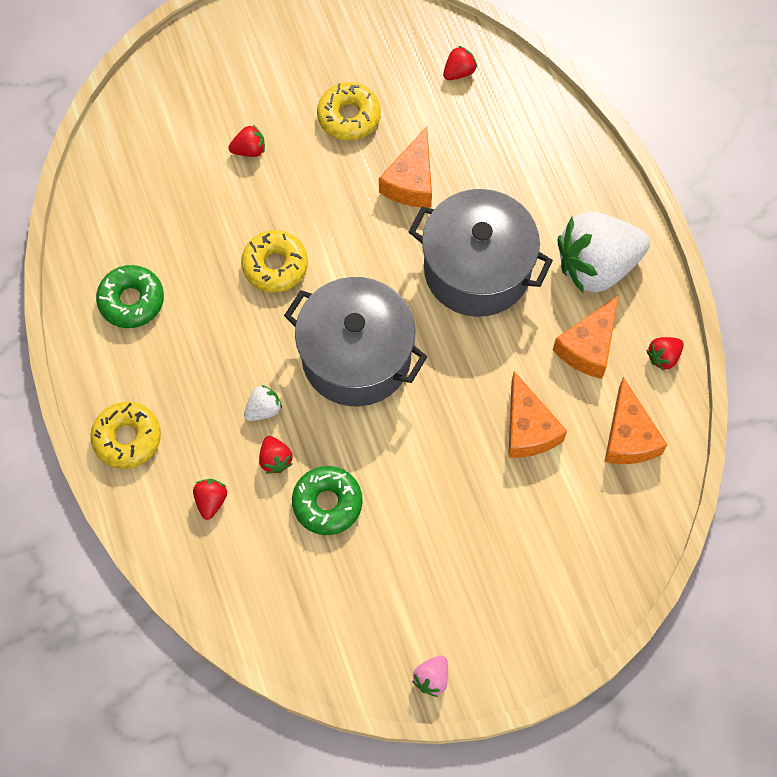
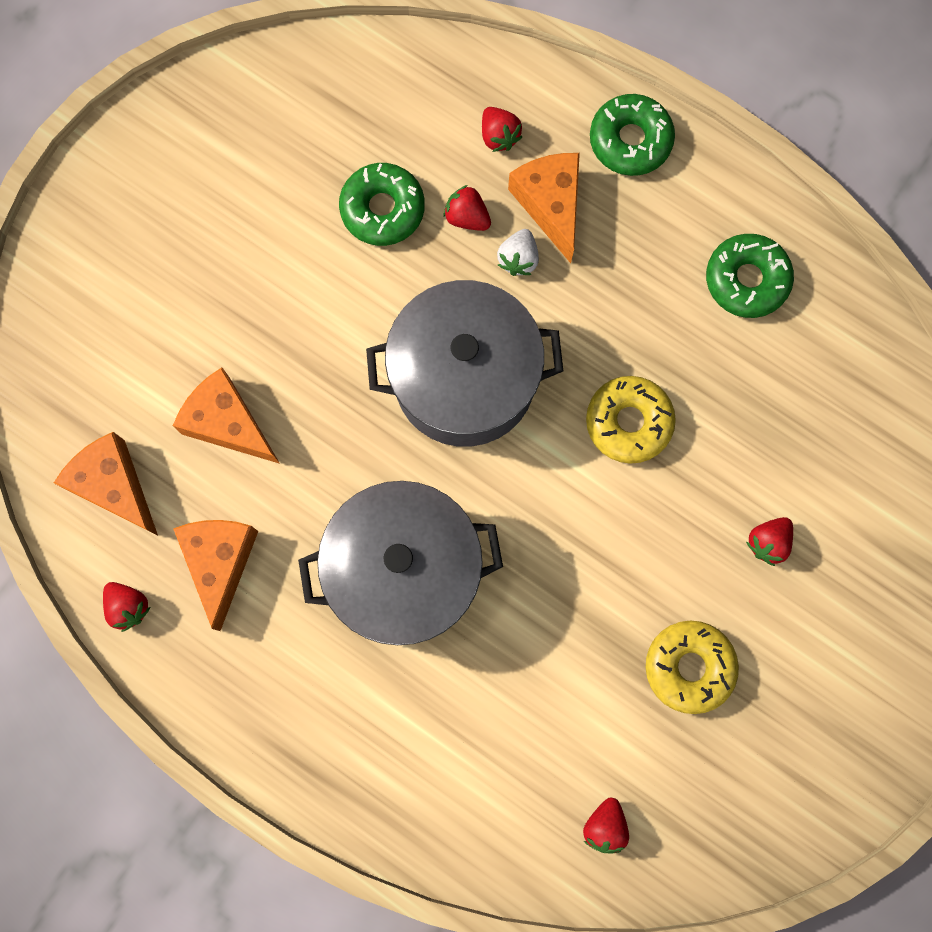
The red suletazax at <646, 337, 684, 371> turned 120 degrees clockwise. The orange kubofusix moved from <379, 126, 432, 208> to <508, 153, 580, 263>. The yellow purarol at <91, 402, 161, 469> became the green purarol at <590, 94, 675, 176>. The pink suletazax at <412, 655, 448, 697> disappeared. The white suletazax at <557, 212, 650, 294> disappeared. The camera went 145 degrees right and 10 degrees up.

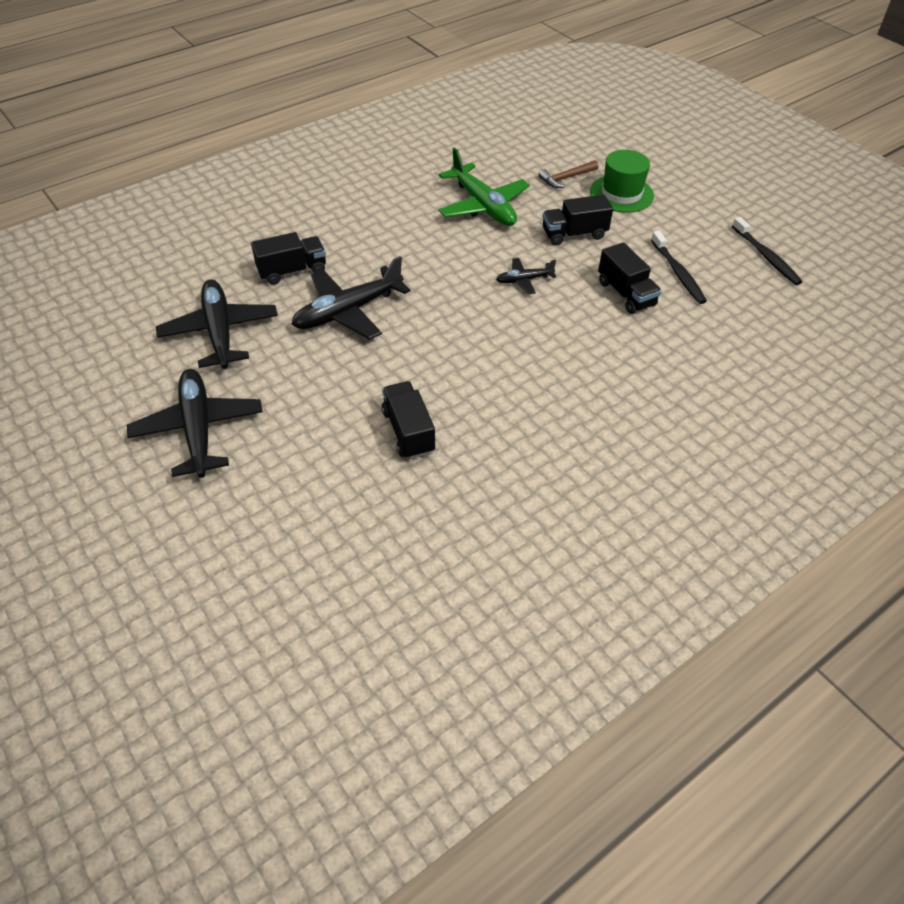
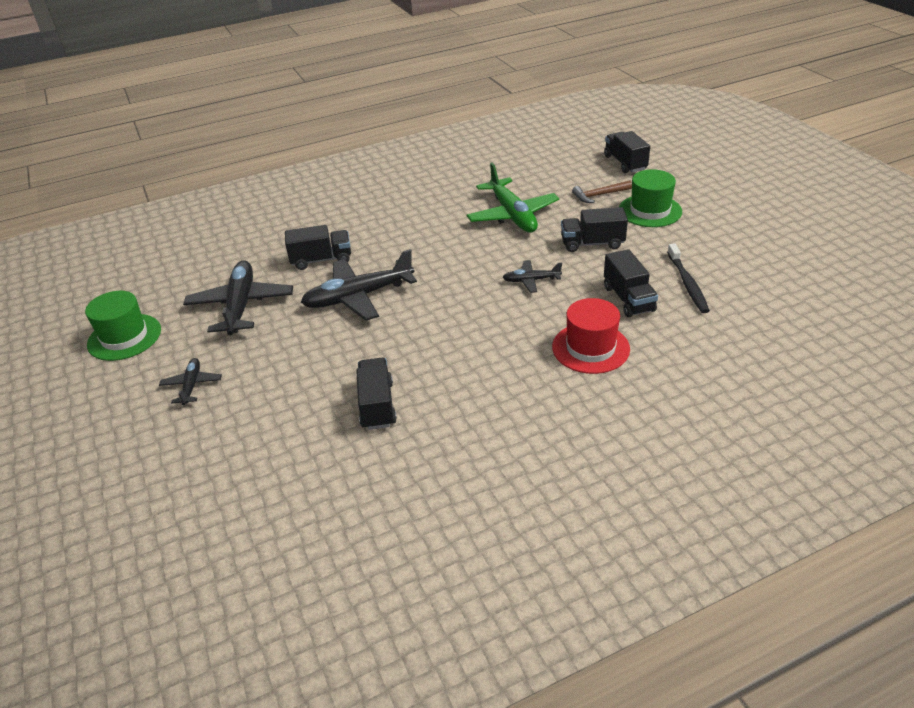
The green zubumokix at <85, 291, 161, 361> appeared. The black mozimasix at <127, 369, 263, 478> changed to 0.51 times the size. The red zubumokix at <552, 298, 630, 374> appeared. The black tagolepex at <604, 131, 650, 173> appeared. The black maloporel at <732, 217, 802, 285> disappeared. The camera went 15 degrees right and 10 degrees down.

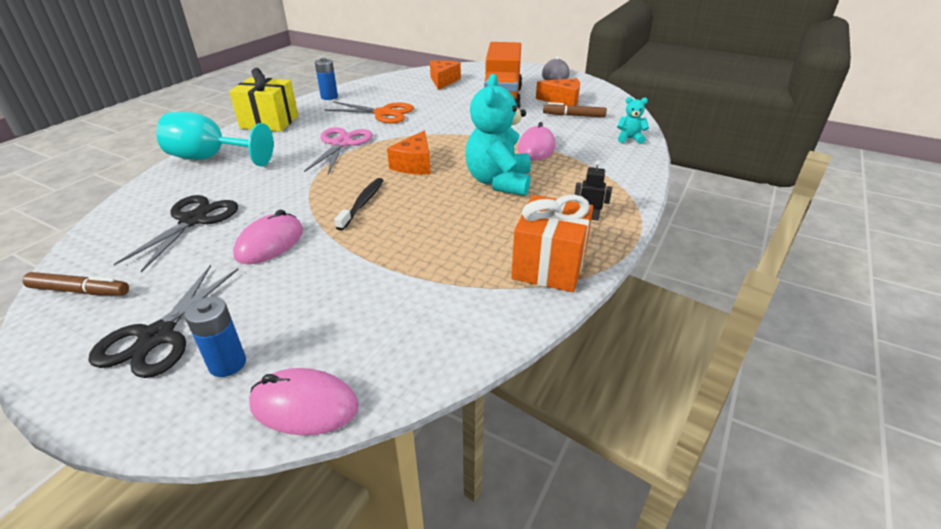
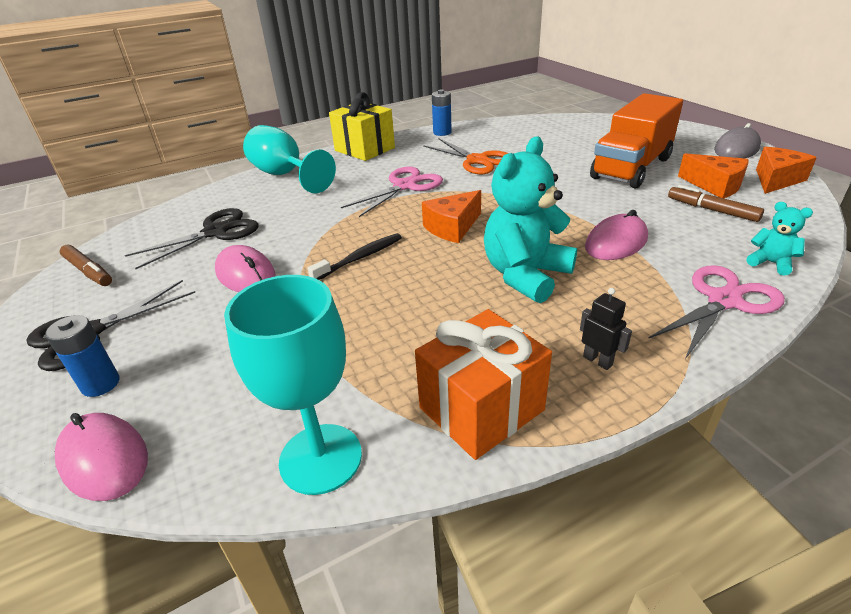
The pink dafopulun at <233, 210, 303, 264> turned 75 degrees clockwise. The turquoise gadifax at <224, 275, 362, 495> appeared. The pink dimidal at <648, 265, 785, 359> appeared. The orange kubofusix moved from <430, 60, 461, 90> to <756, 147, 817, 194>. The camera went 35 degrees right and 0 degrees up.

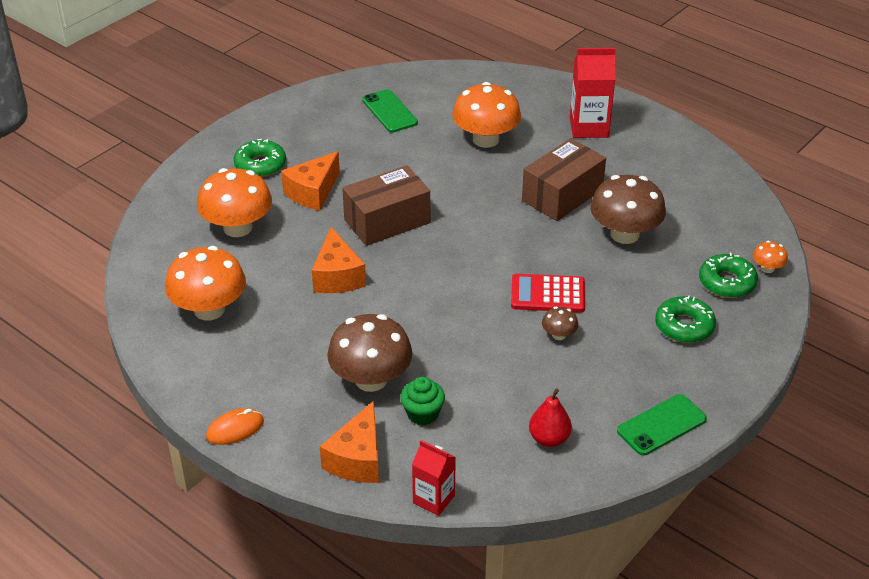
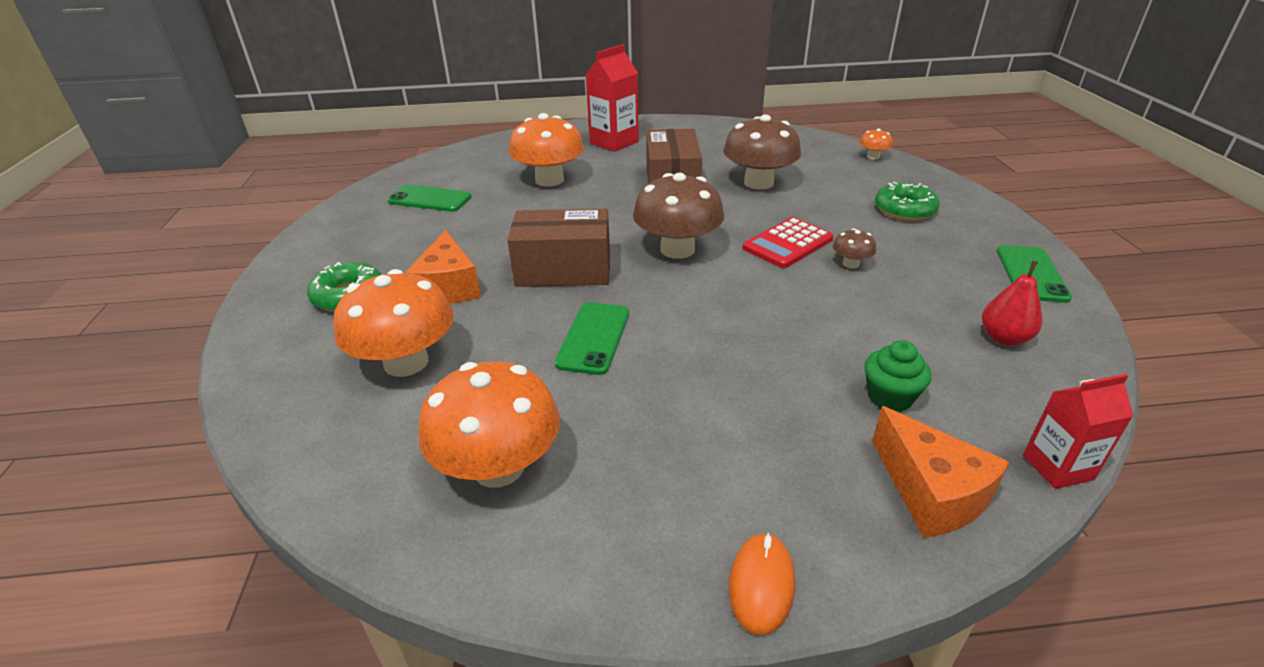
The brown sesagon at <342, 165, 430, 246> turned 75 degrees clockwise. The orange kubofusix at <312, 227, 366, 293> was replaced by the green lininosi at <554, 302, 629, 375>. The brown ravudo moved from <327, 314, 412, 392> to <633, 173, 724, 259>. The green purarol at <699, 253, 758, 298> disappeared. The camera went 45 degrees left and 5 degrees down.

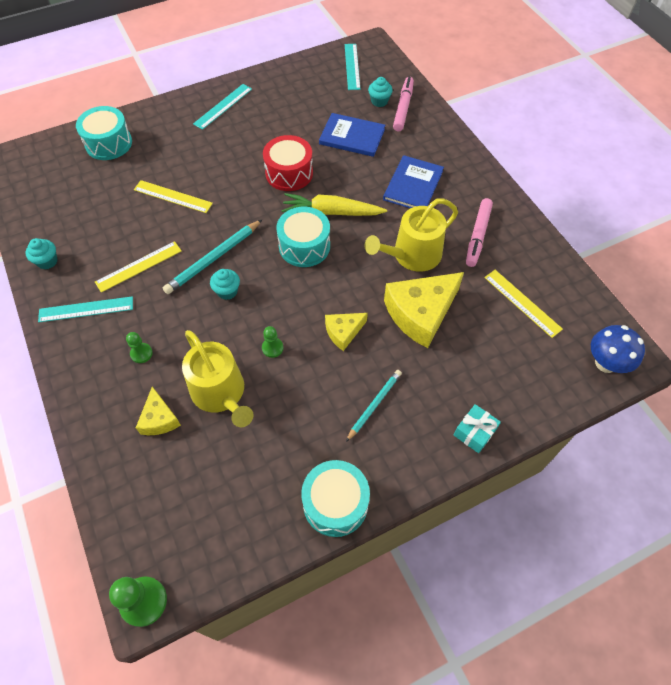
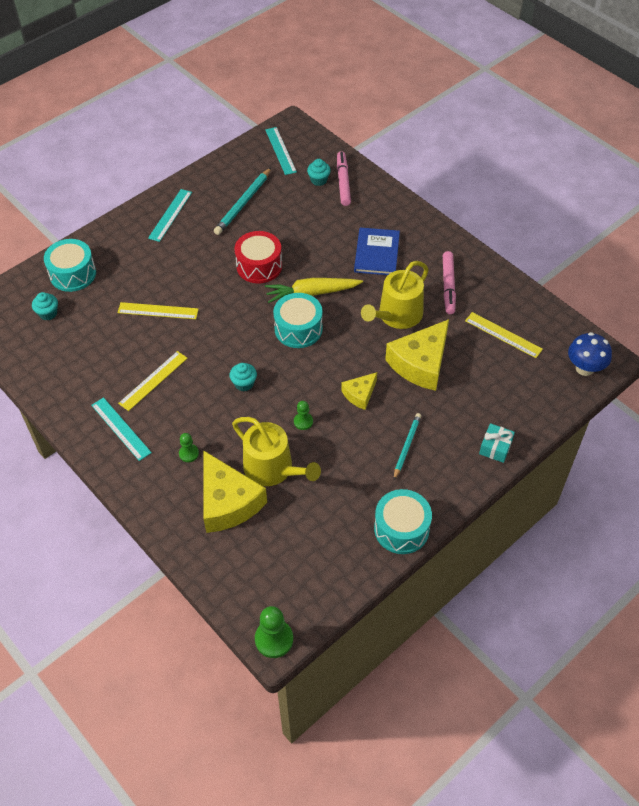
The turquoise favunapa moved from <26, 238, 57, 269> to <32, 292, 58, 321>. The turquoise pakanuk at <38, 296, 133, 322> turned 75 degrees clockwise. The yellow kubofusix at <136, 387, 181, 435> changed to 1.90 times the size. The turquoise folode moved from <163, 220, 262, 294> to <214, 168, 271, 235>. The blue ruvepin at <319, 113, 385, 157> disappeared. The camera went 15 degrees left and 5 degrees down.

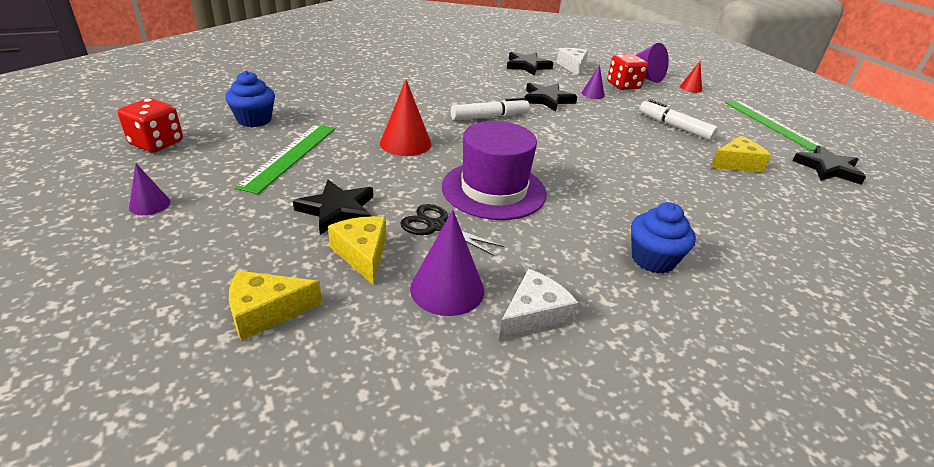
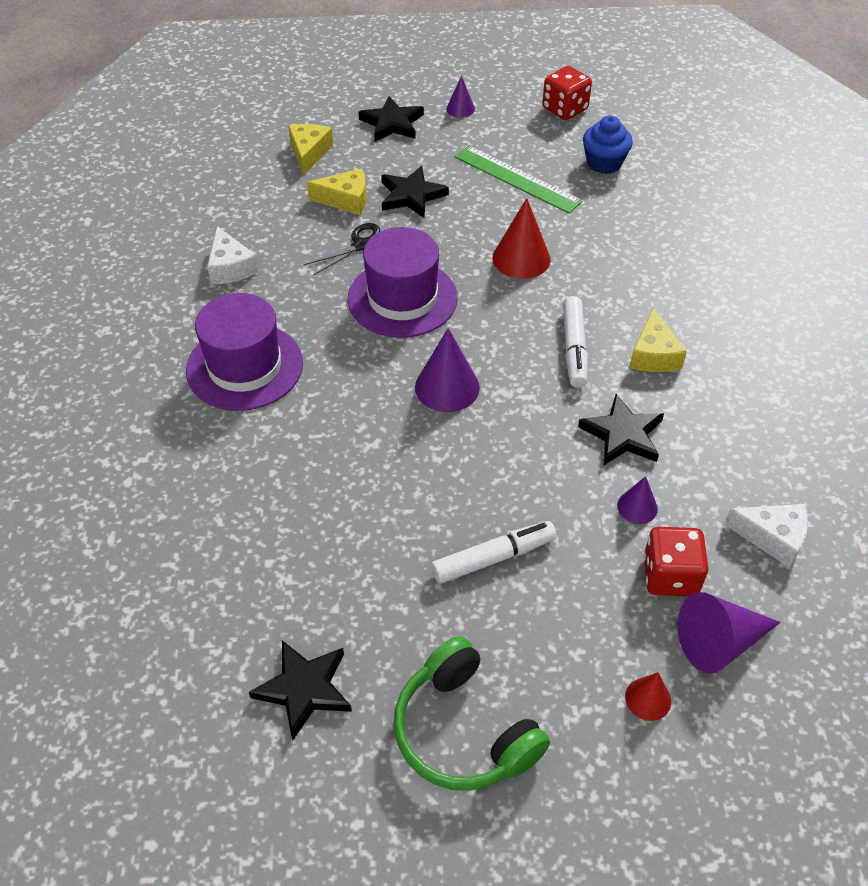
The blue favunapa at <631, 202, 696, 274> was replaced by the purple zubumokix at <186, 293, 303, 411>. The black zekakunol moved from <507, 52, 554, 76> to <358, 96, 424, 141>. The green pakanuk at <724, 100, 826, 151> was replaced by the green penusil at <394, 636, 550, 791>. The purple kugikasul moved from <410, 210, 484, 316> to <415, 328, 480, 412>. The yellow kubofusix moved from <711, 136, 771, 173> to <629, 307, 687, 372>. The camera went 115 degrees right and 15 degrees up.

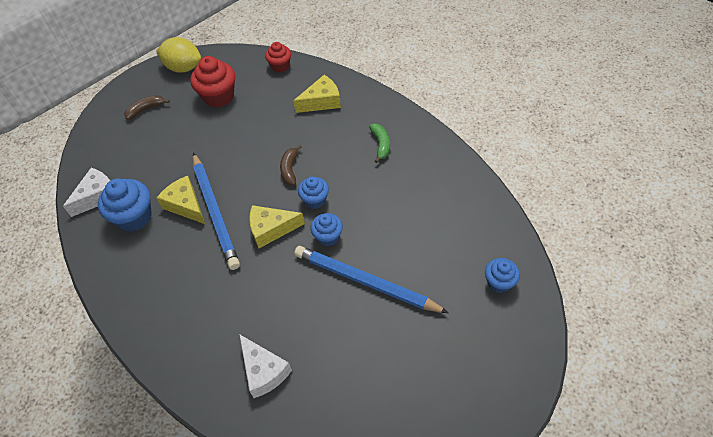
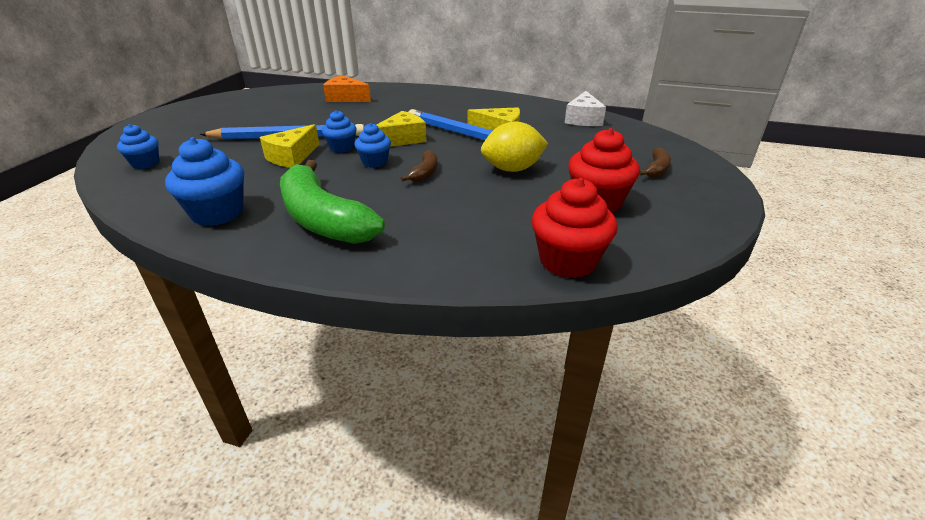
The blue favunapa moved from <98, 179, 152, 232> to <165, 137, 244, 226>. The yellow kubofusix moved from <293, 75, 341, 113> to <260, 124, 320, 168>. The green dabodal at <369, 124, 390, 163> changed to 2.27 times the size. The white kubofusix at <239, 334, 292, 398> became the orange kubofusix at <323, 75, 371, 102>. The brown dabodal at <280, 145, 302, 185> turned 45 degrees clockwise. The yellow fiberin moved from <156, 37, 201, 73> to <481, 122, 548, 172>. The red favunapa at <265, 42, 291, 72> changed to 1.64 times the size. The camera went 145 degrees right and 20 degrees down.

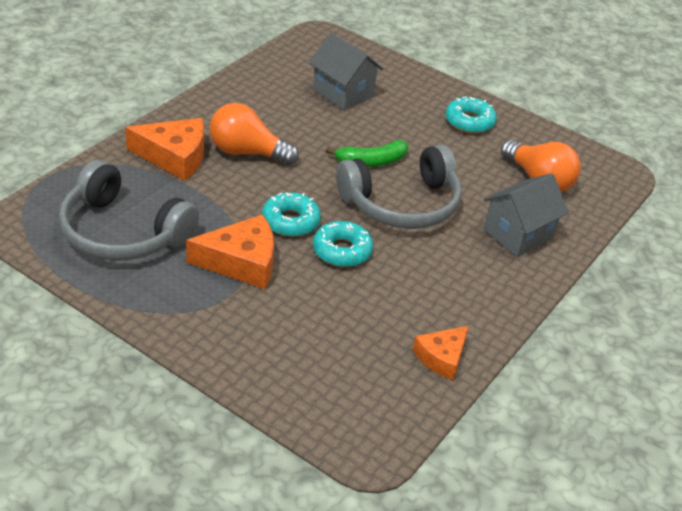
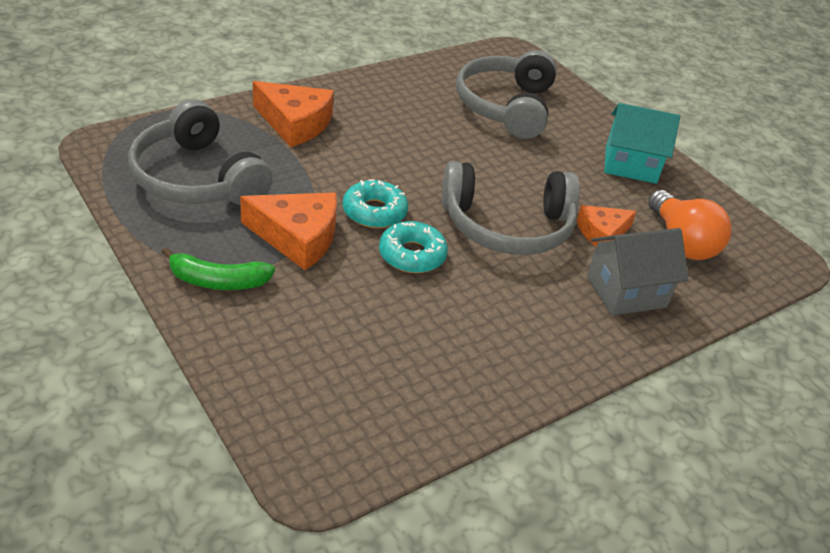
The green dabodal moved from <326, 140, 408, 167> to <162, 247, 275, 290>. The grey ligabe at <309, 33, 383, 110> was replaced by the grey penusil at <456, 50, 557, 139>. The orange kubofusix moved from <413, 326, 469, 380> to <577, 205, 637, 247>. The turquoise purarol at <446, 96, 497, 133> was replaced by the turquoise ligabe at <604, 103, 680, 184>. The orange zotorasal at <210, 103, 299, 165> disappeared. The camera went 20 degrees right and 0 degrees up.

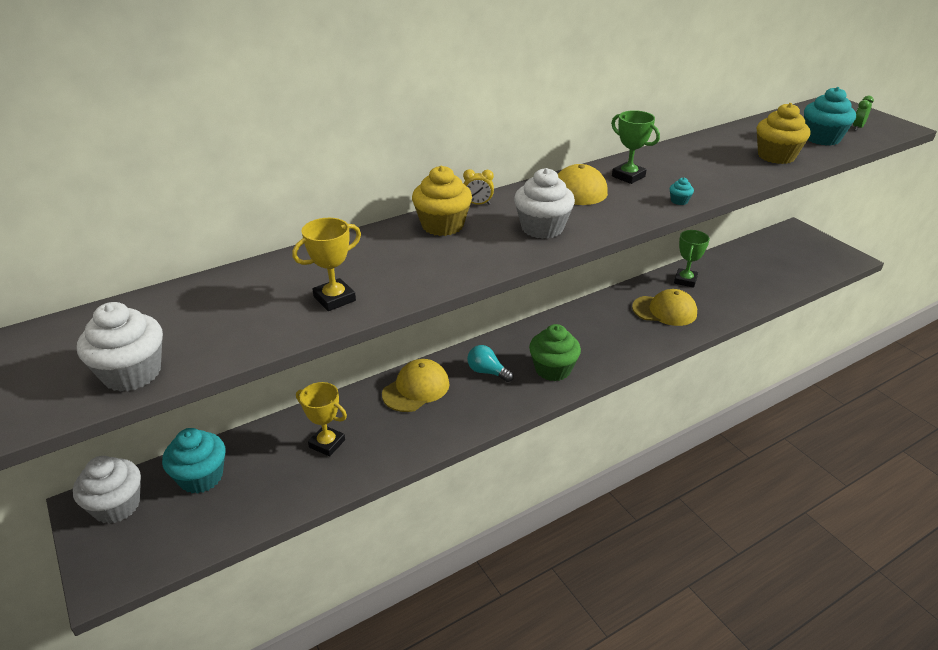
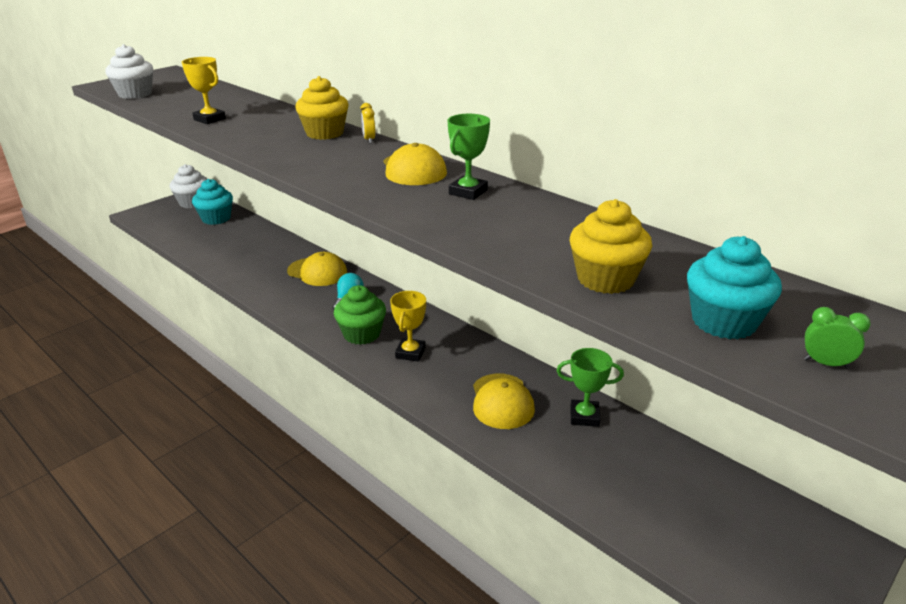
The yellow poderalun moved from <296, 382, 347, 456> to <390, 291, 426, 362>. The white favunapa at <514, 168, 575, 239> disappeared. The turquoise favunapa at <669, 178, 694, 205> disappeared. The camera went 75 degrees right and 5 degrees down.

